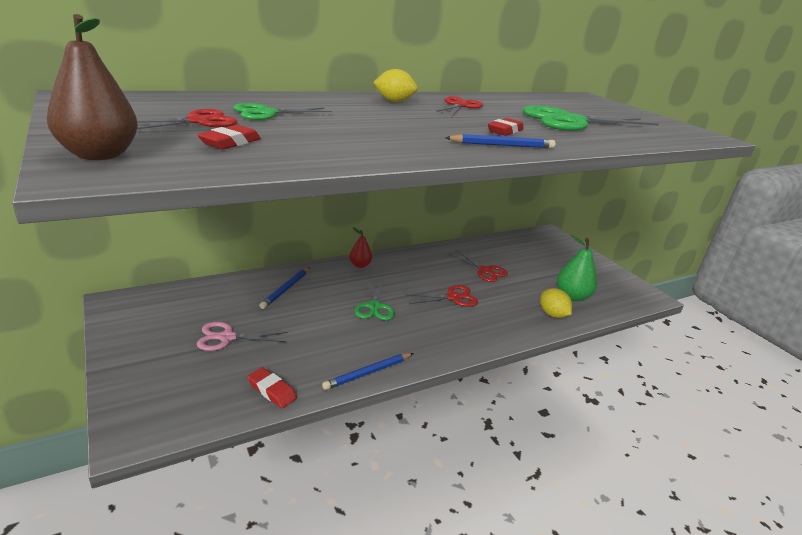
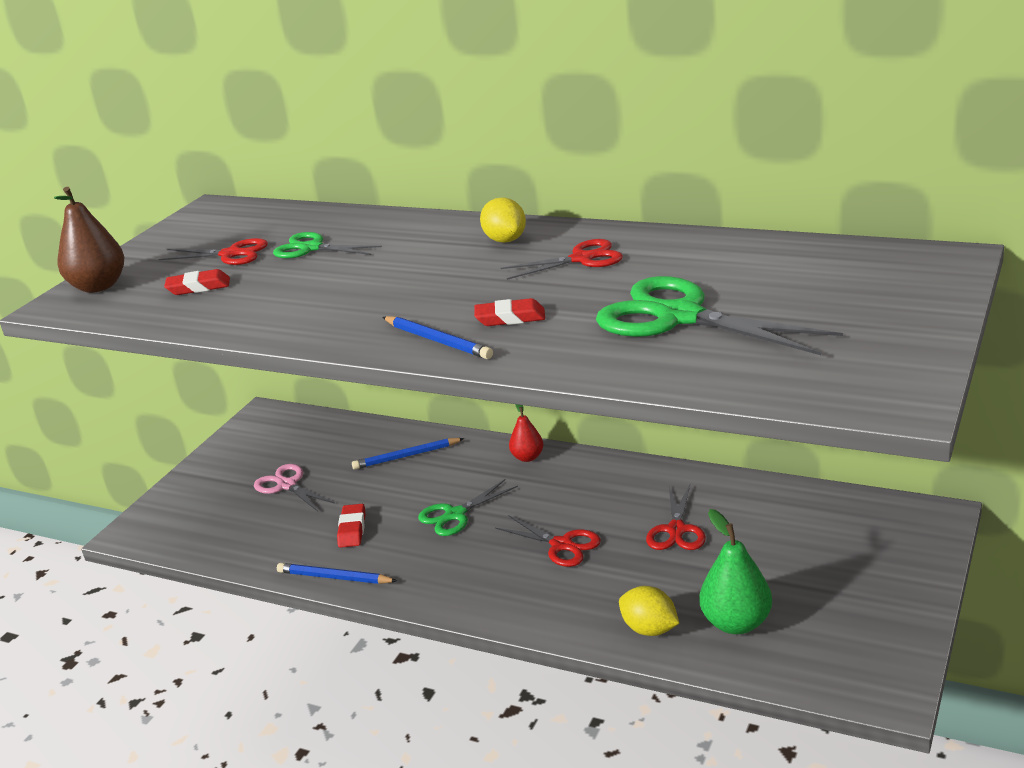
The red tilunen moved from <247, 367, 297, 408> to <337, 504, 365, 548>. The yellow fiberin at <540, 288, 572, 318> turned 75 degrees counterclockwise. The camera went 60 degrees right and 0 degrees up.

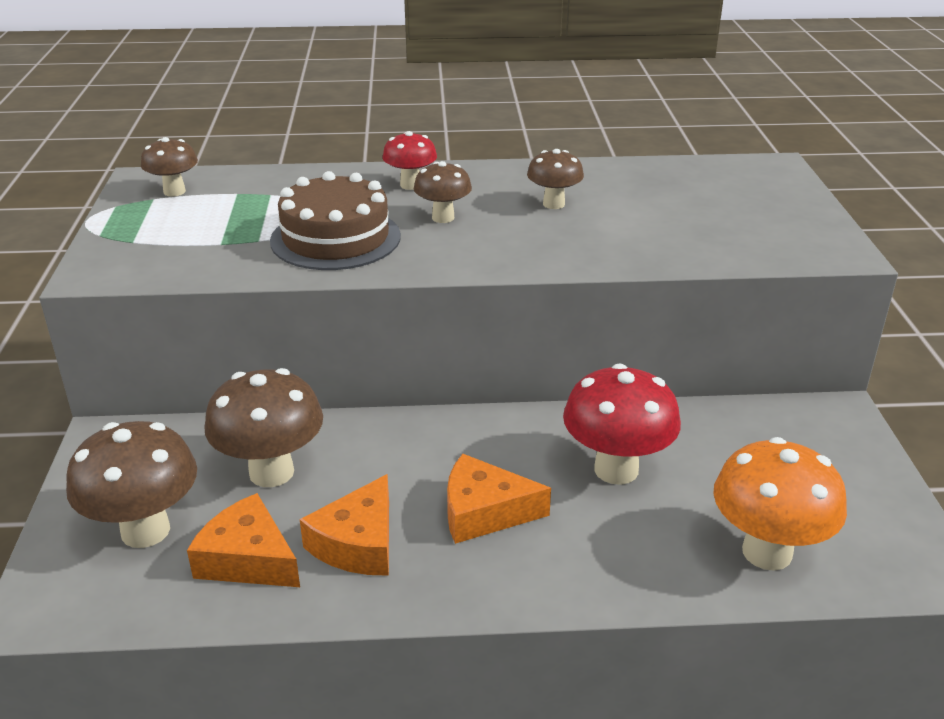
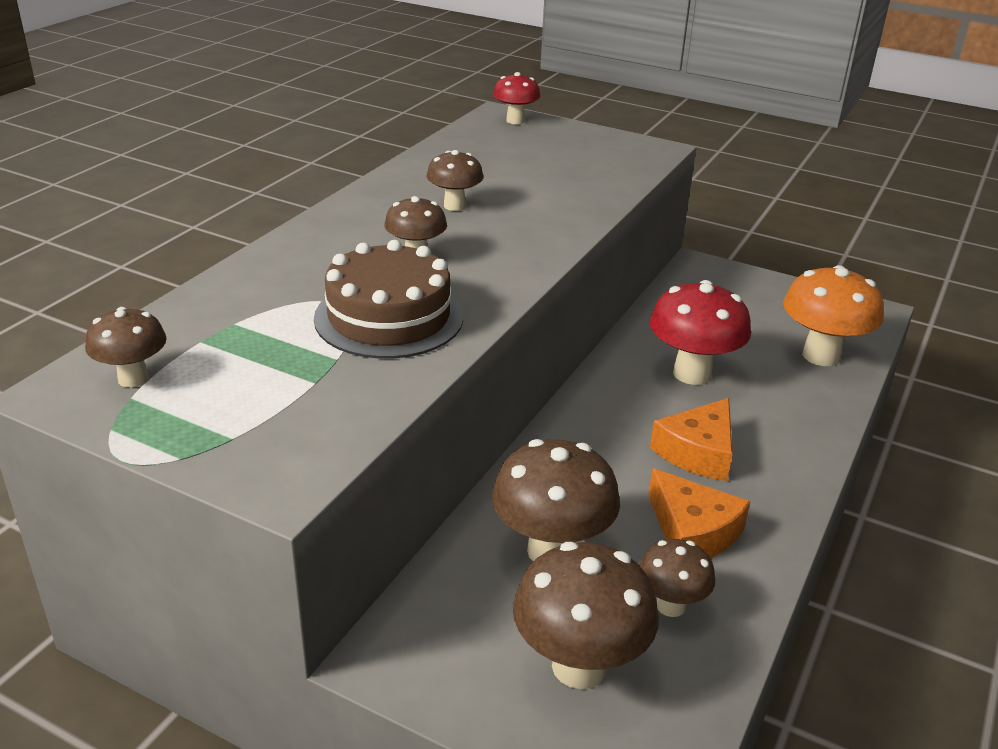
The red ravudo moved from <382, 131, 437, 190> to <493, 72, 540, 124>. The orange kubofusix at <187, 493, 300, 587> was replaced by the brown ravudo at <639, 539, 715, 617>. The camera went 60 degrees left and 0 degrees up.

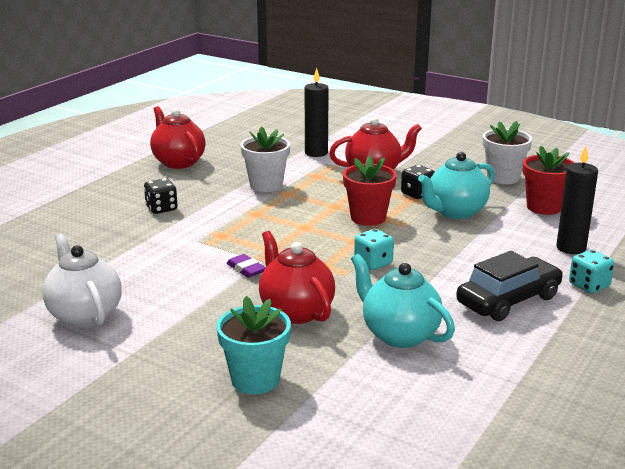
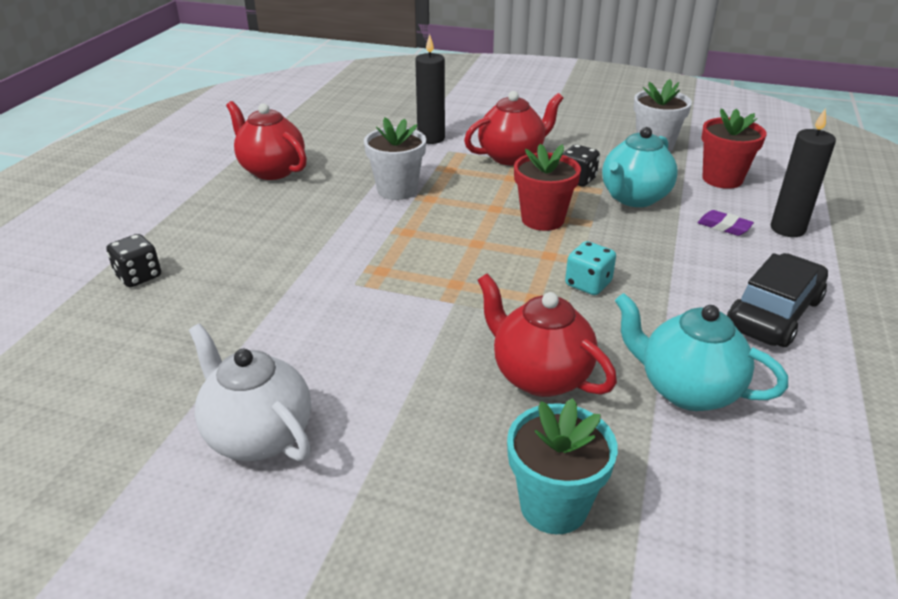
The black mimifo moved from <144, 178, 178, 214> to <107, 234, 161, 287>. The purple tilunen moved from <226, 254, 266, 278> to <698, 210, 754, 236>. The turquoise mimifo at <569, 250, 614, 293> disappeared. The camera went 15 degrees left and 10 degrees up.

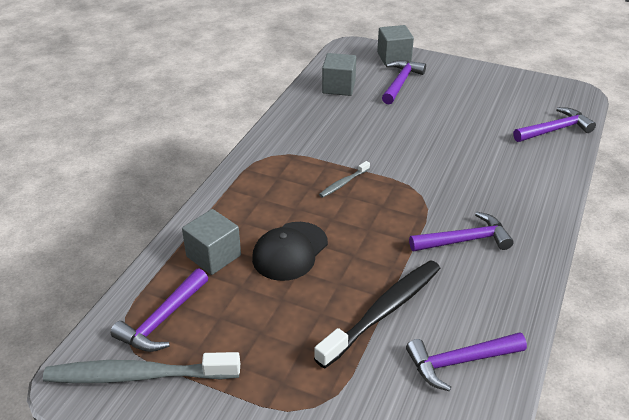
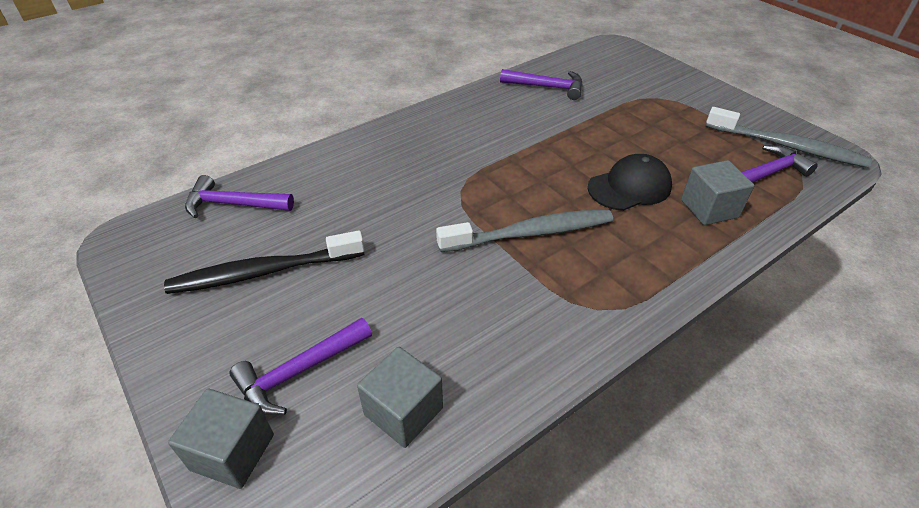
The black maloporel moved from <314, 260, 441, 369> to <164, 231, 365, 294>. The grey maloporel at <319, 161, 370, 198> changed to 2.16 times the size. The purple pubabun at <409, 212, 514, 252> disappeared. The camera went 150 degrees left and 5 degrees up.

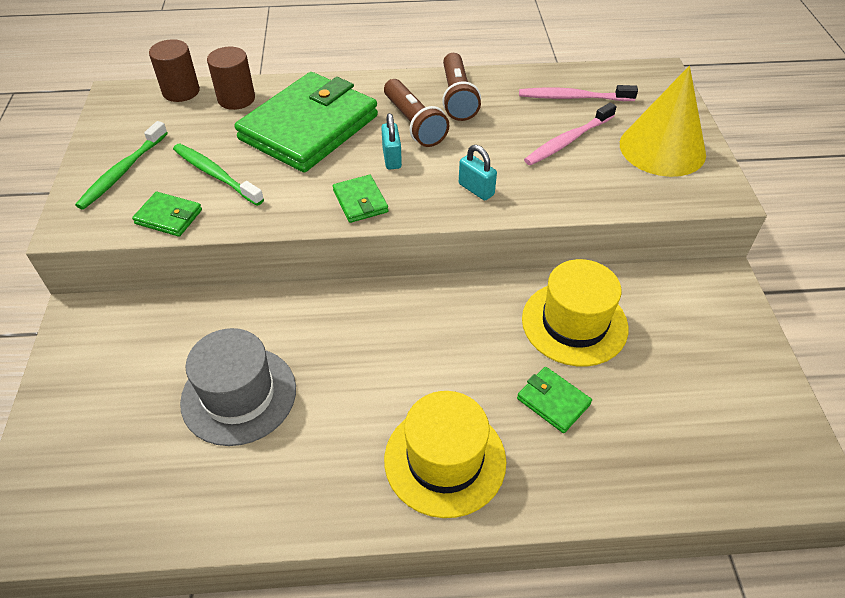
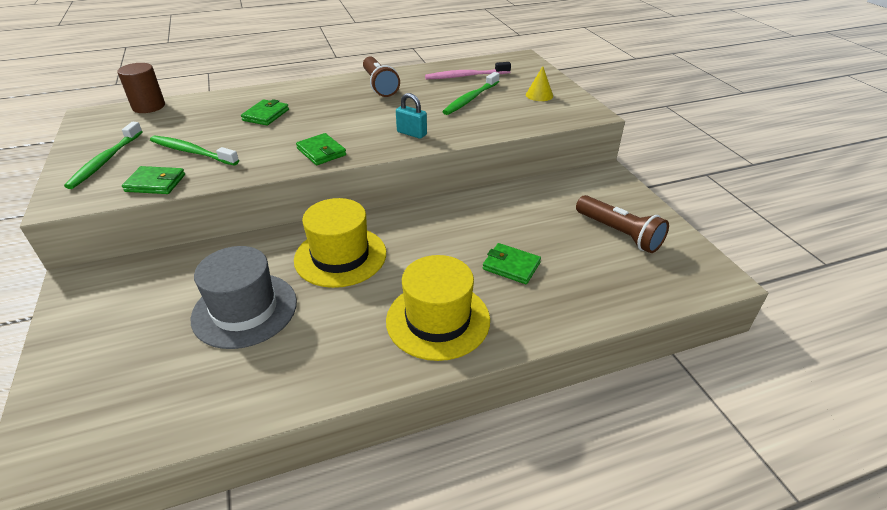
The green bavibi at <235, 72, 378, 173> changed to 0.41 times the size. The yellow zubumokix moved from <522, 259, 628, 366> to <294, 198, 386, 288>. The pink maloporel at <524, 102, 617, 165> became the green maloporel at <442, 72, 499, 115>. The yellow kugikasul at <620, 66, 706, 177> changed to 0.44 times the size. The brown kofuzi moved from <384, 79, 449, 147> to <576, 195, 669, 253>. The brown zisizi at <207, 47, 255, 110> disappeared. The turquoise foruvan at <381, 113, 402, 170> disappeared. The camera went 15 degrees left and 10 degrees down.

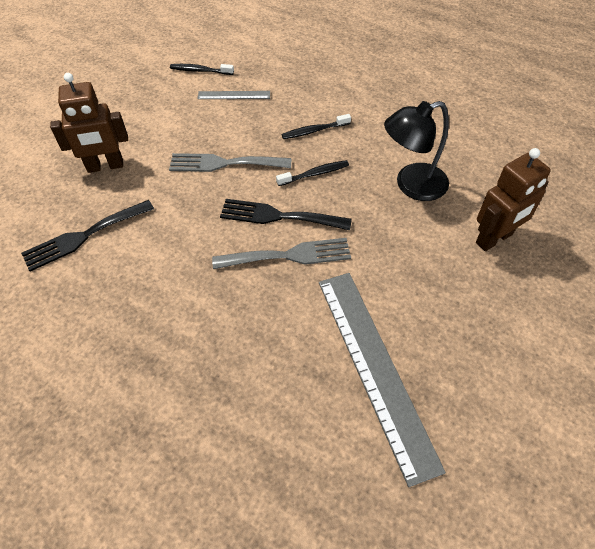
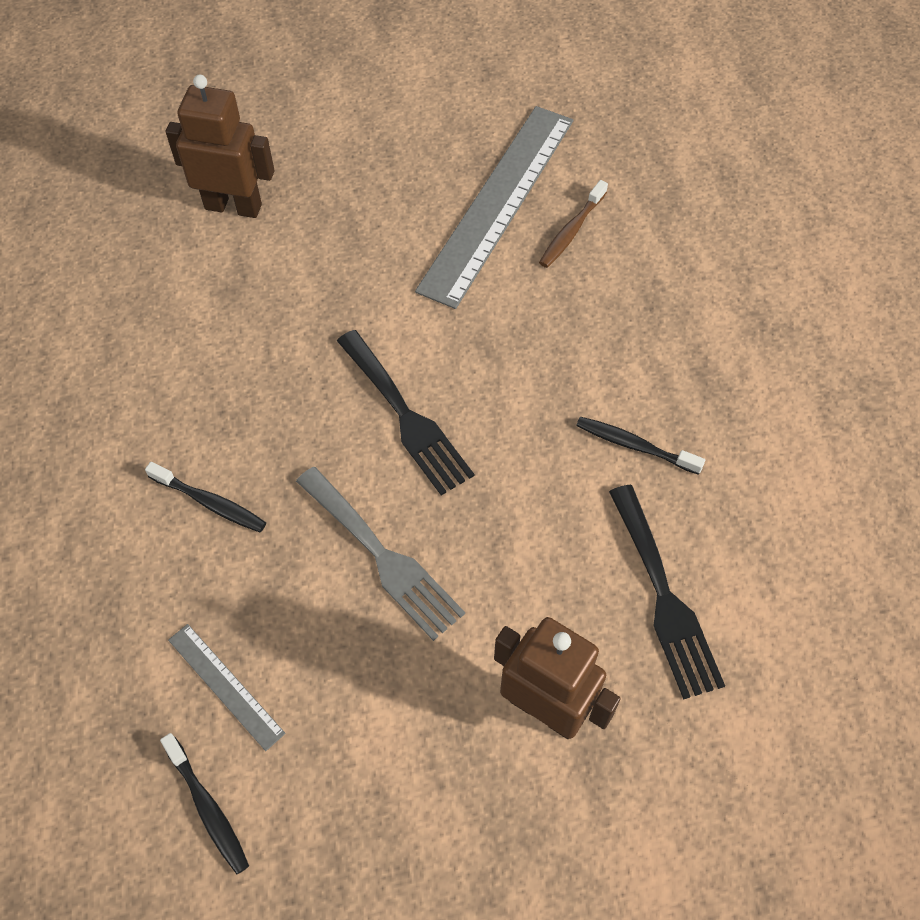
The brown maloporel at <539, 180, 608, 268> appeared. The black maloporel moved from <276, 160, 349, 186> to <576, 417, 705, 475>. The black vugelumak at <21, 200, 154, 272> turned 60 degrees clockwise. The grey vugelumak at <212, 238, 351, 269> disappeared. The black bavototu at <384, 101, 449, 201> disappeared. The camera went 135 degrees left and 5 degrees up.

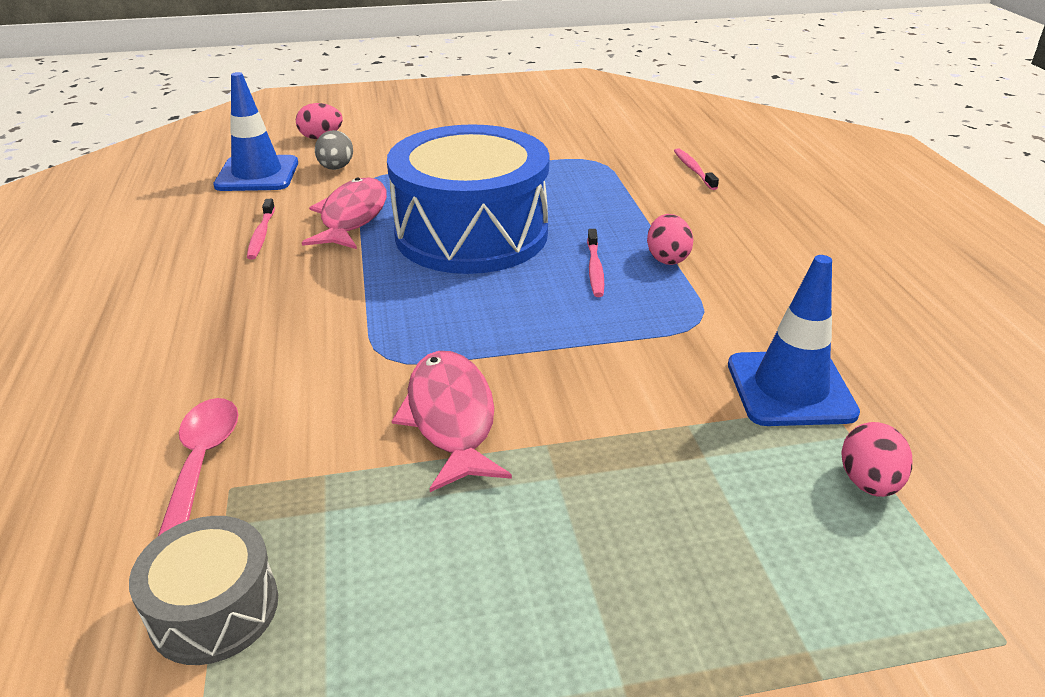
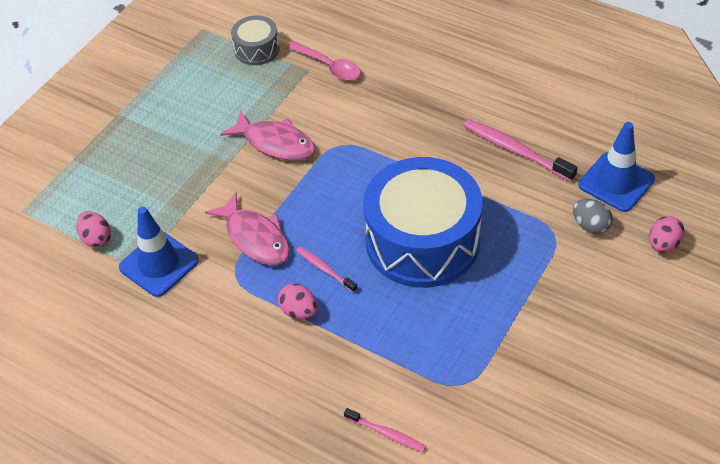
The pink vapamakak moved from <302, 178, 387, 249> to <205, 192, 290, 265>. The pink maloporel at <247, 199, 275, 260> changed to 1.72 times the size. The camera went 135 degrees right and 15 degrees up.

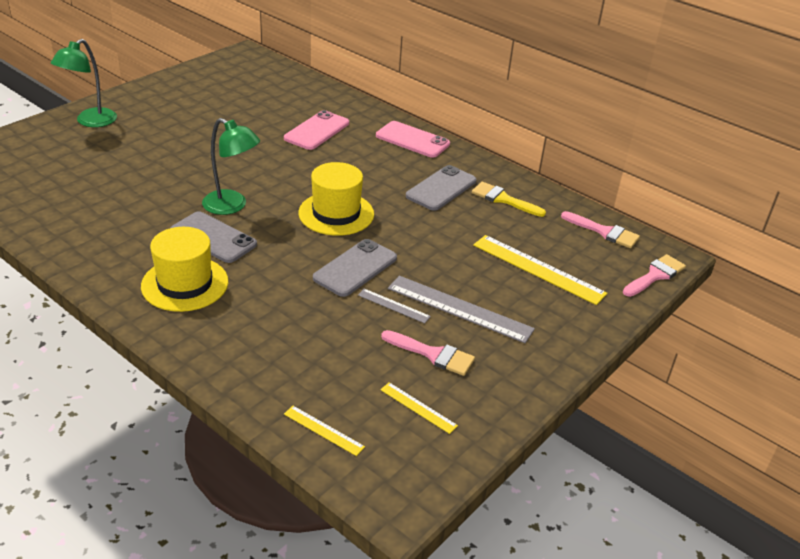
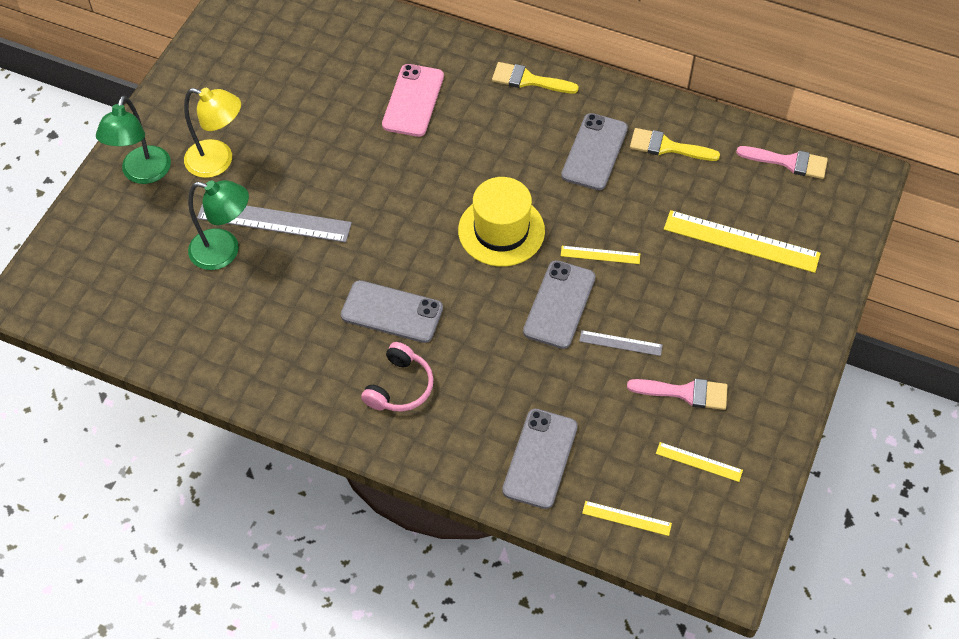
The yellow bavototu at <184, 88, 241, 178> appeared. The green bavototu moved from <202, 118, 260, 215> to <188, 180, 249, 270>. The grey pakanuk moved from <388, 276, 535, 343> to <197, 203, 352, 243>. The yellow zubumokix at <141, 227, 228, 312> was replaced by the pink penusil at <361, 342, 434, 412>. The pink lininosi at <376, 121, 450, 158> was replaced by the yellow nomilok at <492, 62, 579, 93>. The grey lininosi at <502, 409, 578, 509> appeared. The yellow pakanuk at <561, 246, 640, 264> appeared. The pink nomilok at <623, 254, 686, 297> disappeared. The camera went 15 degrees left and 20 degrees up.

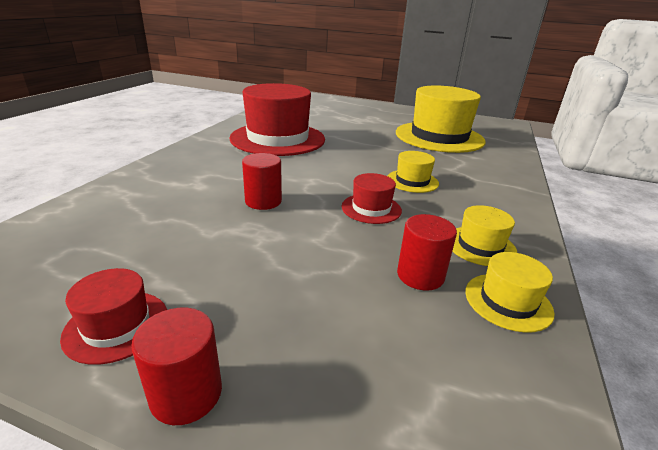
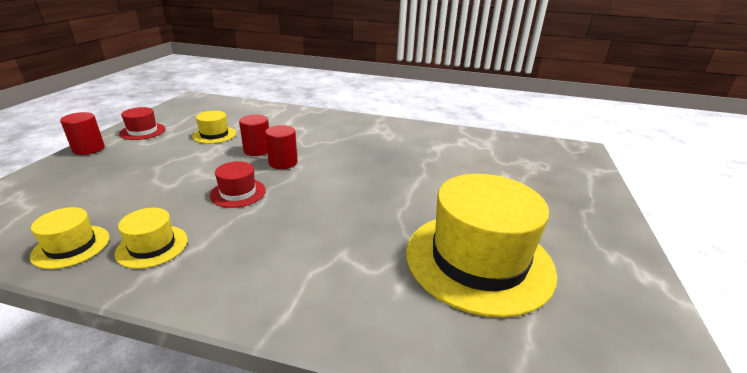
The yellow zubumokix moved from <388, 151, 439, 193> to <192, 111, 236, 144>. The red zisizi moved from <397, 214, 457, 291> to <265, 125, 297, 169>. The red zubumokix at <229, 83, 325, 156> disappeared. The camera went 85 degrees right and 0 degrees up.

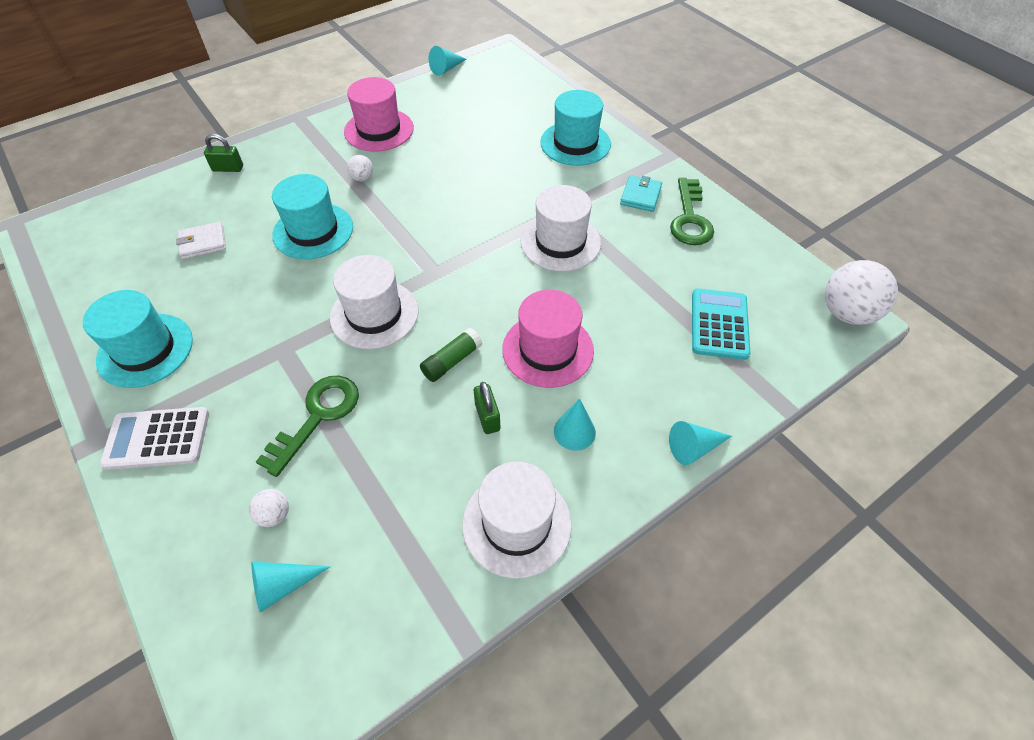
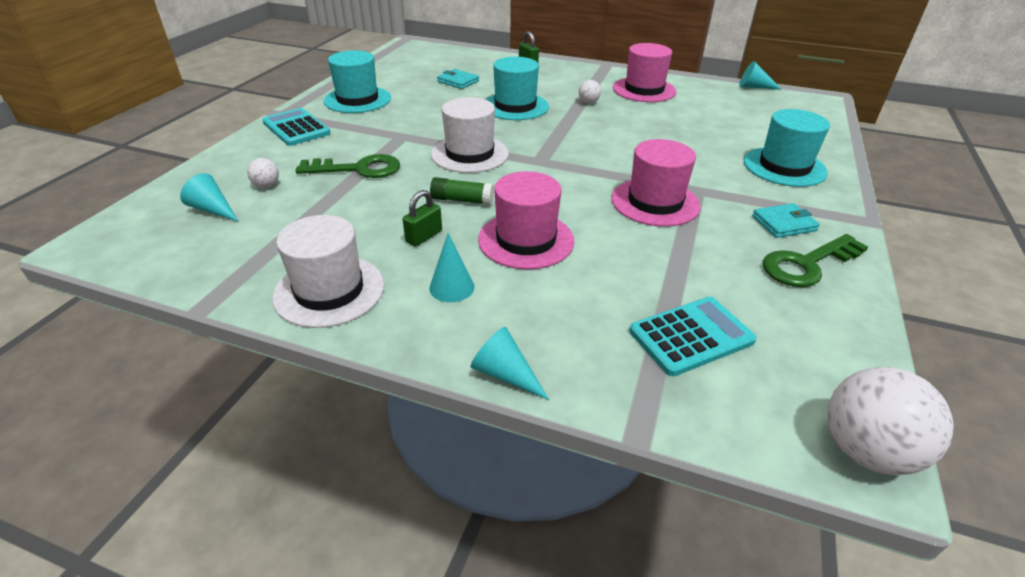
The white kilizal at <100, 407, 209, 470> became the turquoise kilizal at <262, 108, 330, 146>. The white bavibi at <176, 222, 226, 259> became the turquoise bavibi at <437, 69, 479, 89>. The white zubumokix at <520, 185, 601, 272> became the pink zubumokix at <611, 139, 700, 227>. The camera went 55 degrees right and 15 degrees down.

